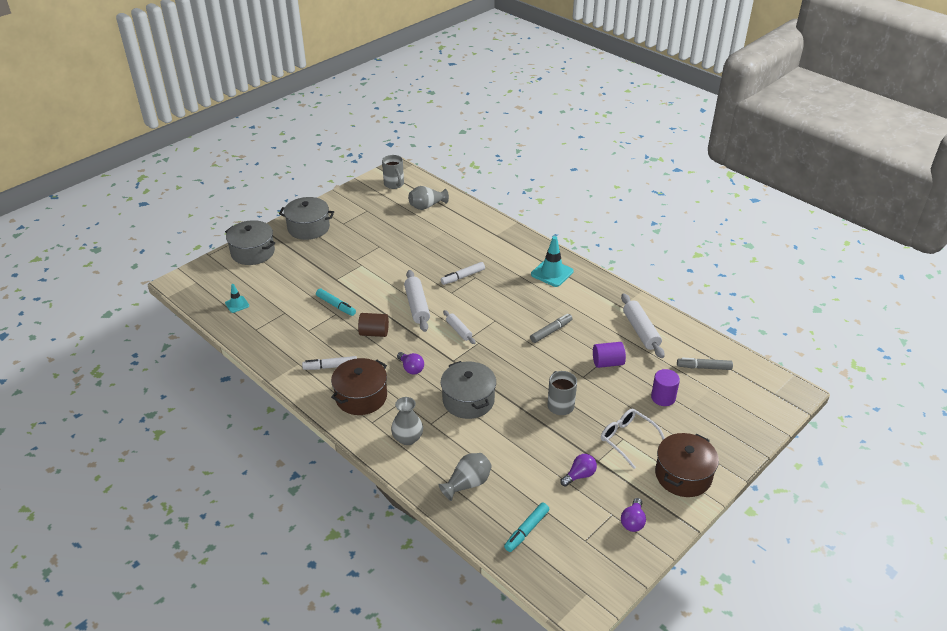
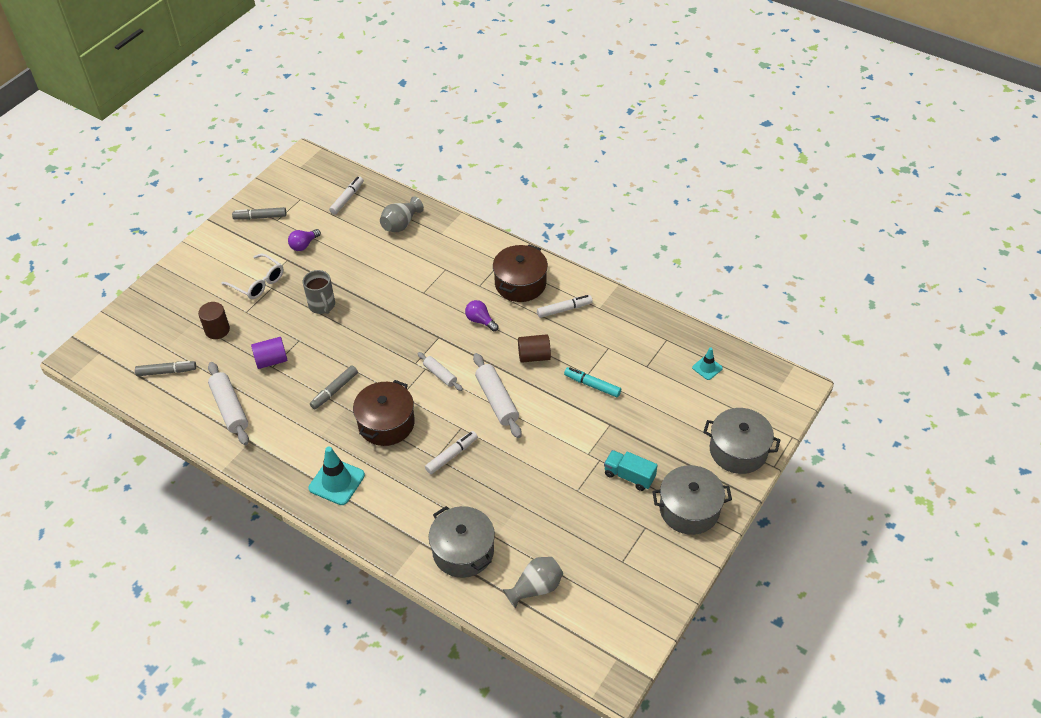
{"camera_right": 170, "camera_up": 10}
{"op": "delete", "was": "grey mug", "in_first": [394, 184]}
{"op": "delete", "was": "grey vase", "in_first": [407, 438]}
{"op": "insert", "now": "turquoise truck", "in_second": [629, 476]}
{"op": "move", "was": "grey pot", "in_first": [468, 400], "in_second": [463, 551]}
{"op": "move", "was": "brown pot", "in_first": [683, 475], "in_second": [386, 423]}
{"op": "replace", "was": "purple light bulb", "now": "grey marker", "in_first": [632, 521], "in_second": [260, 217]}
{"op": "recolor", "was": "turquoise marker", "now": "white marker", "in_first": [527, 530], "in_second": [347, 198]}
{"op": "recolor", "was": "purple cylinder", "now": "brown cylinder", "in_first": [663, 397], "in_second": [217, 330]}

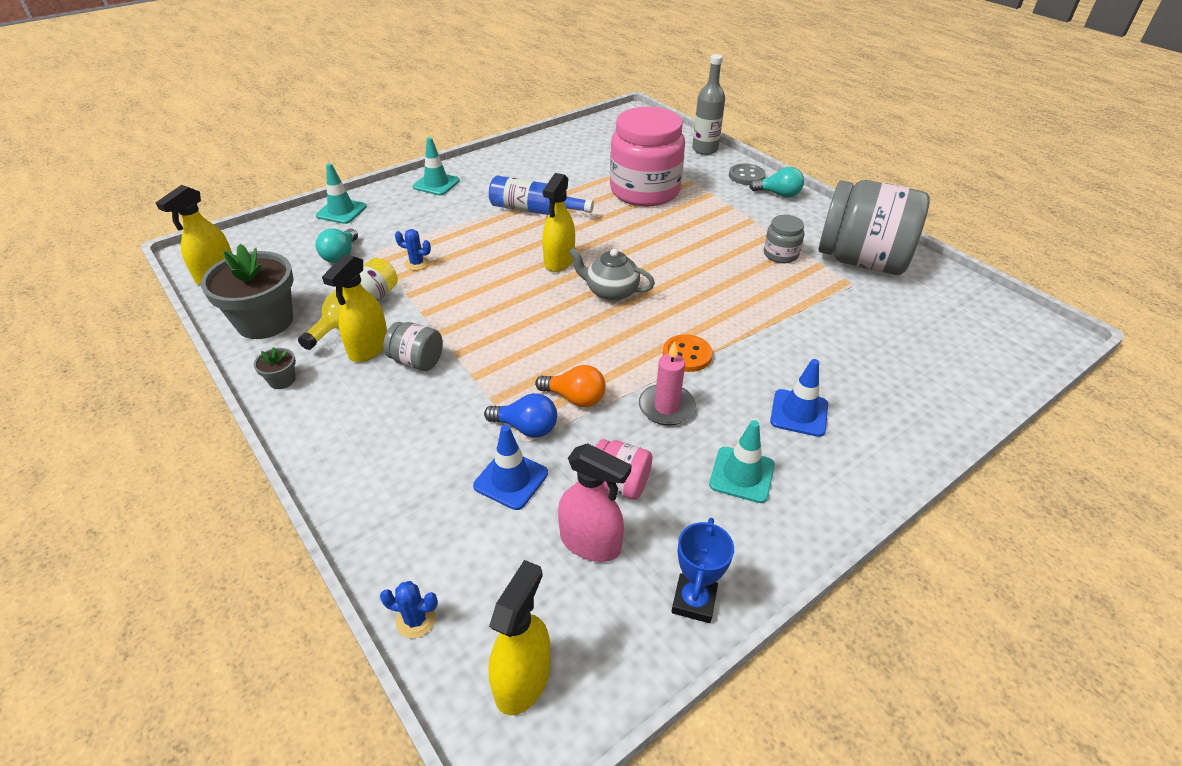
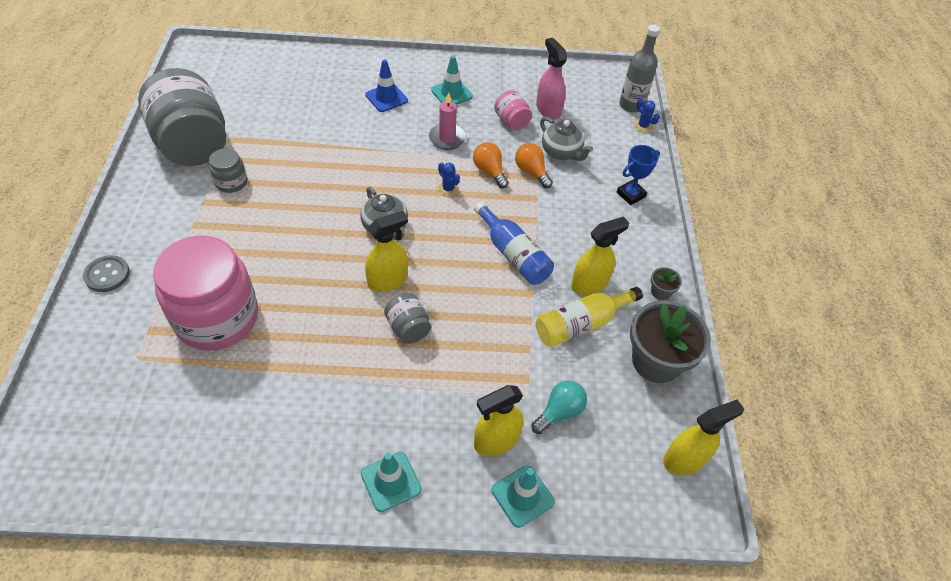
{"camera_right": -145, "camera_up": 10}
{"op": "delete", "was": "orange button", "in_first": [687, 355]}
{"op": "delete", "was": "turquoise light bulb", "in_first": [778, 194]}
{"op": "move", "was": "grey jar", "in_first": [417, 361], "in_second": [408, 328]}
{"op": "move", "was": "blue cactus", "in_first": [417, 263], "in_second": [448, 189]}
{"op": "move", "was": "blue bottle", "in_first": [534, 210], "in_second": [513, 254]}
{"op": "move", "was": "yellow spray bottle", "in_first": [523, 679], "in_second": [496, 440]}
{"op": "move", "was": "blue trophy", "in_first": [694, 601], "in_second": [631, 194]}
{"op": "move", "was": "grey bottle", "in_first": [705, 149], "in_second": [631, 105]}
{"op": "replace", "was": "blue traffic cone", "now": "grey teapot", "in_first": [511, 479], "in_second": [561, 152]}
{"op": "recolor", "was": "blue light bulb", "now": "orange light bulb", "in_first": [526, 428], "in_second": [531, 172]}

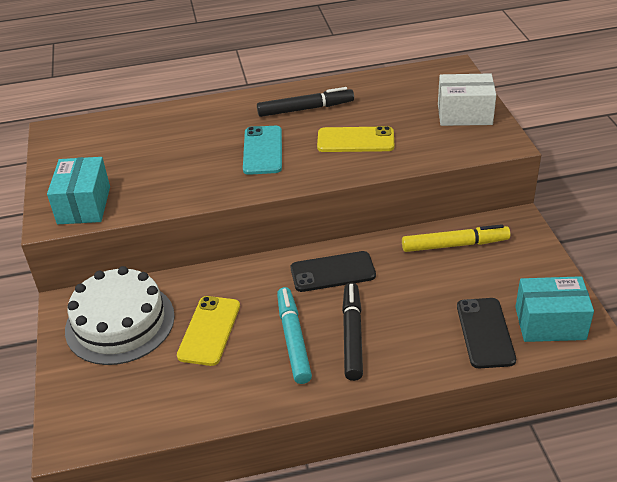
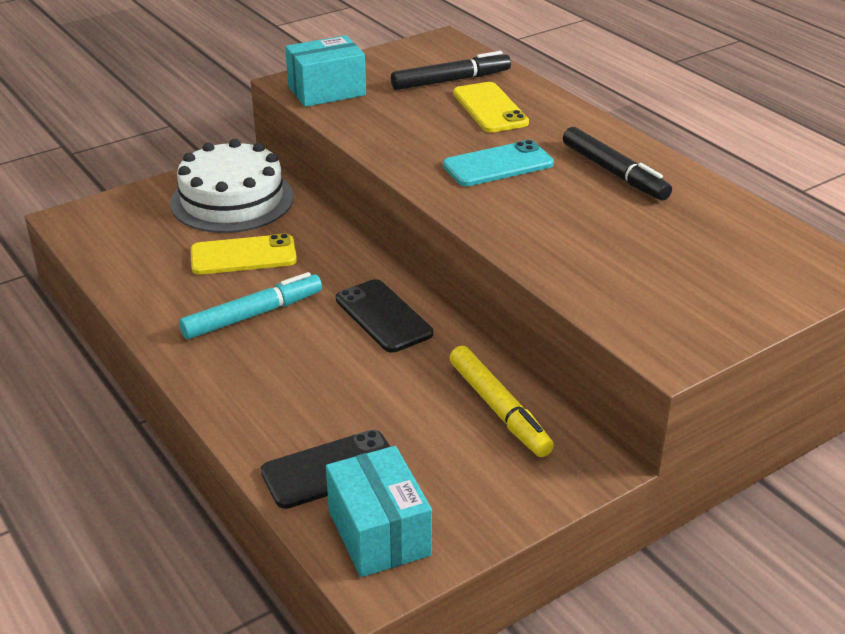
{"camera_right": 65, "camera_up": -5}
{"op": "delete", "was": "white box", "in_first": [464, 114]}
{"op": "move", "was": "yellow phone", "in_first": [355, 140], "in_second": [490, 108]}
{"op": "move", "was": "black marker", "in_first": [352, 335], "in_second": [451, 80]}

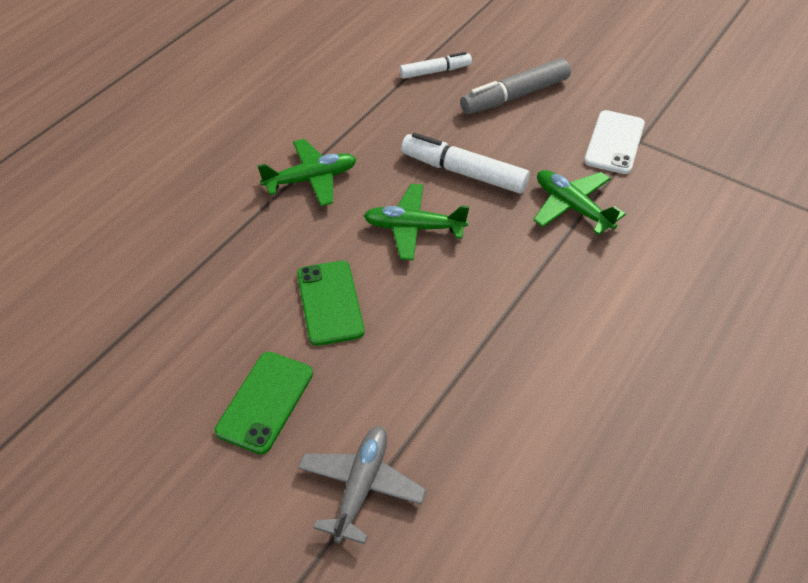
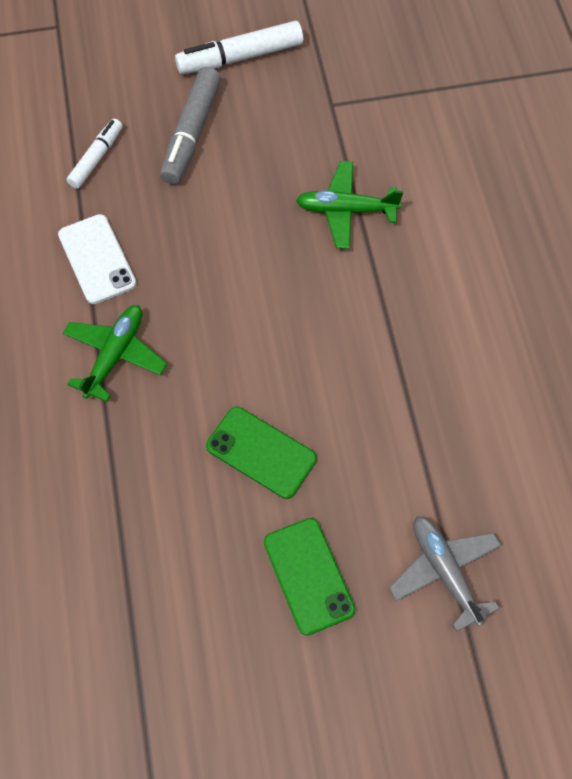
{"camera_right": -45, "camera_up": 15}
{"op": "delete", "was": "green plane", "in_first": [414, 228]}
{"op": "move", "was": "white marker", "in_first": [463, 172], "in_second": [240, 57]}
{"op": "move", "was": "white phone", "in_first": [614, 142], "in_second": [97, 259]}

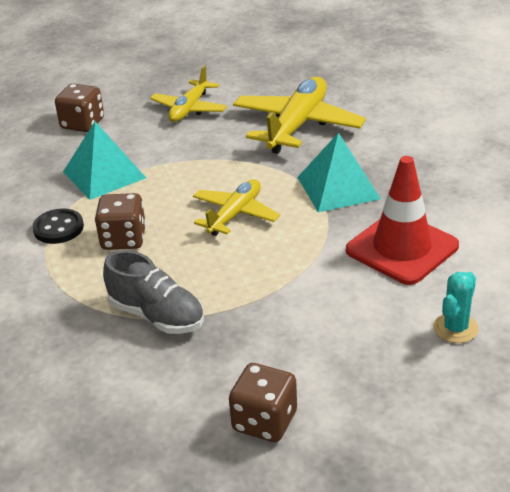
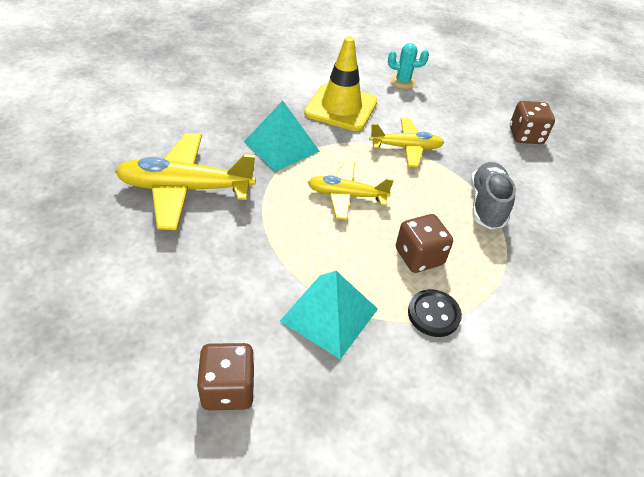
{"camera_right": -120, "camera_up": 10}
{"op": "move", "was": "yellow plane", "in_first": [189, 109], "in_second": [406, 147]}
{"op": "recolor", "was": "red traffic cone", "now": "yellow traffic cone", "in_first": [402, 248], "in_second": [341, 107]}

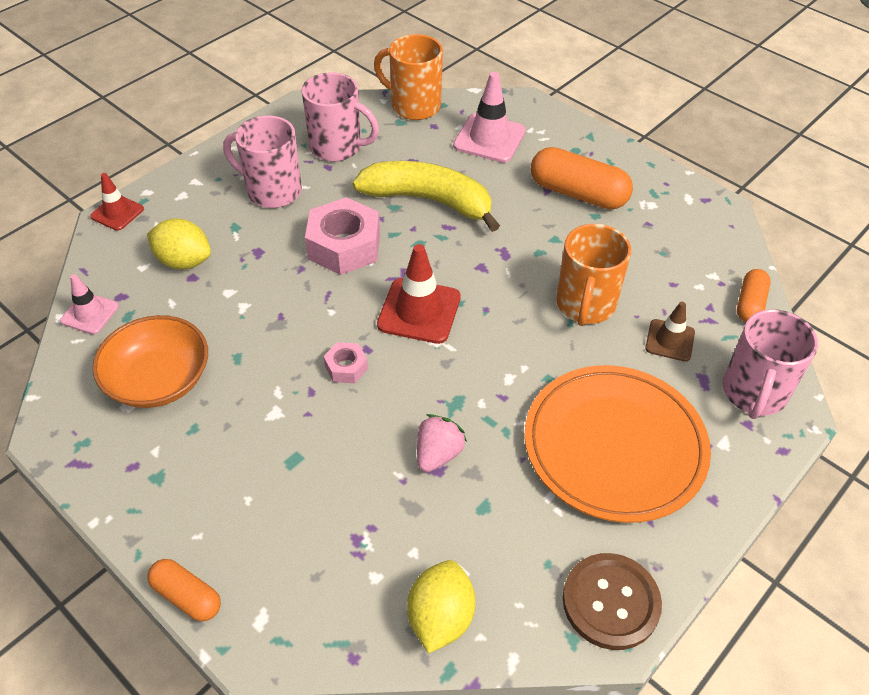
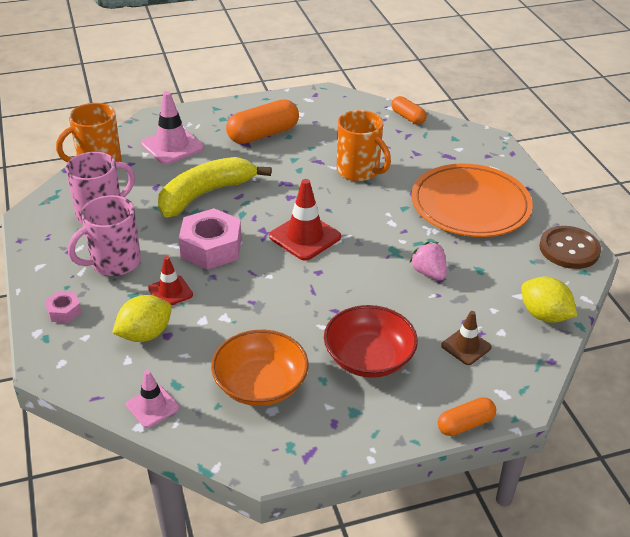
{"camera_right": -60, "camera_up": -10}
{"op": "delete", "was": "pink mug", "in_first": [753, 393]}
{"op": "insert", "now": "red bowl", "in_second": [369, 358]}
{"op": "move", "was": "red traffic cone", "in_first": [117, 213], "in_second": [170, 292]}
{"op": "move", "was": "pink nut", "in_first": [346, 367], "in_second": [64, 311]}
{"op": "move", "was": "brown traffic cone", "in_first": [670, 340], "in_second": [466, 346]}

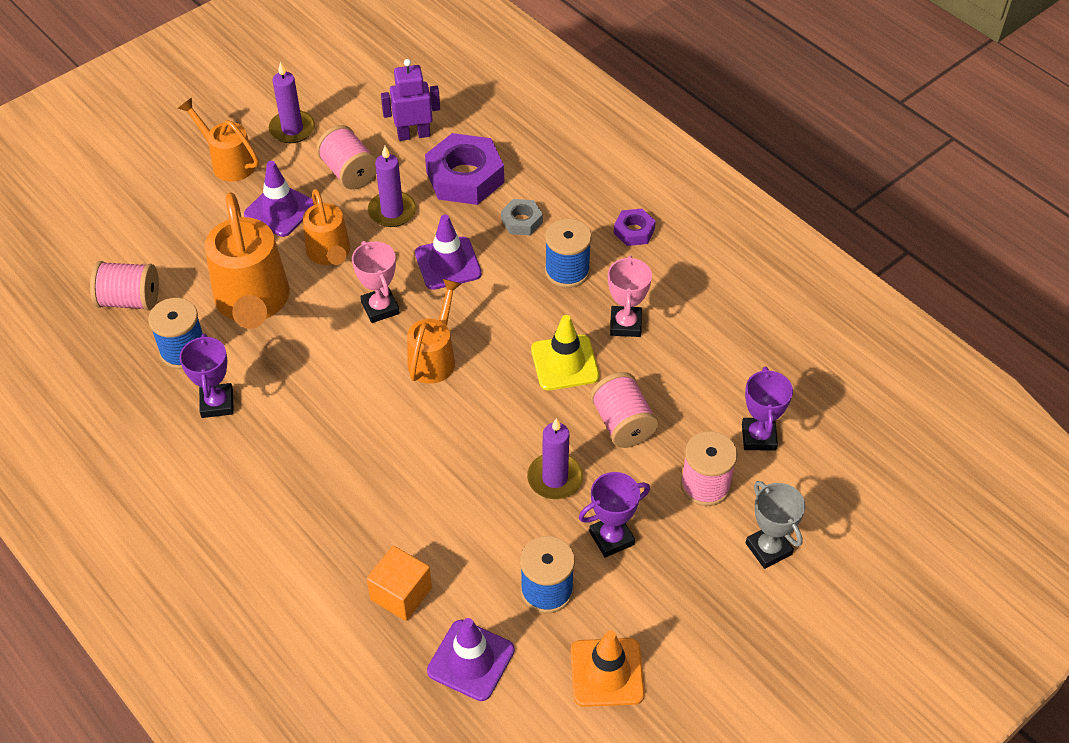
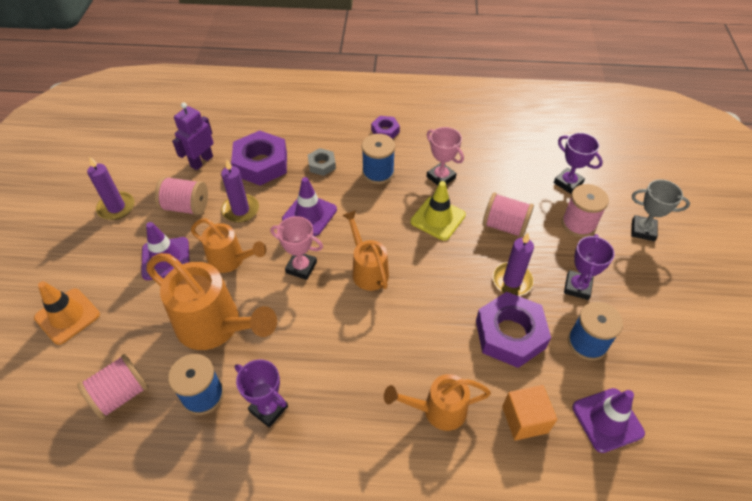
{"camera_right": -45, "camera_up": 0}
{"op": "insert", "now": "purple nut", "in_second": [510, 334]}
{"op": "move", "was": "orange watering can", "in_first": [228, 162], "in_second": [438, 410]}
{"op": "move", "was": "orange traffic cone", "in_first": [607, 672], "in_second": [67, 316]}

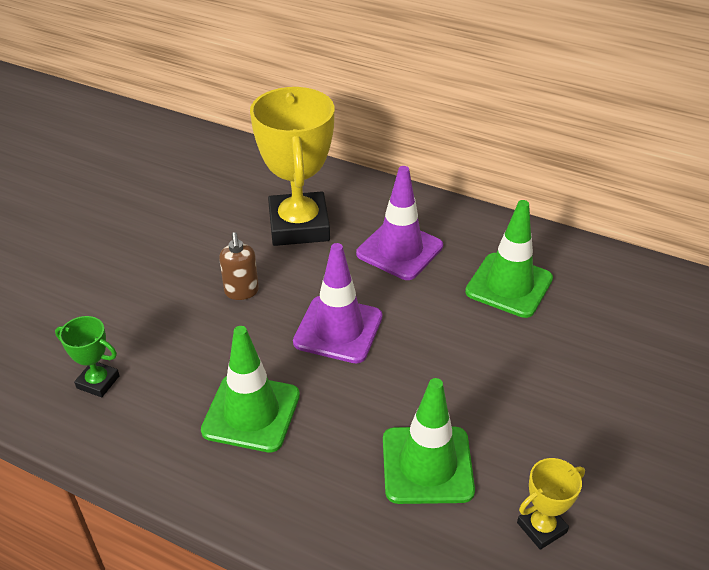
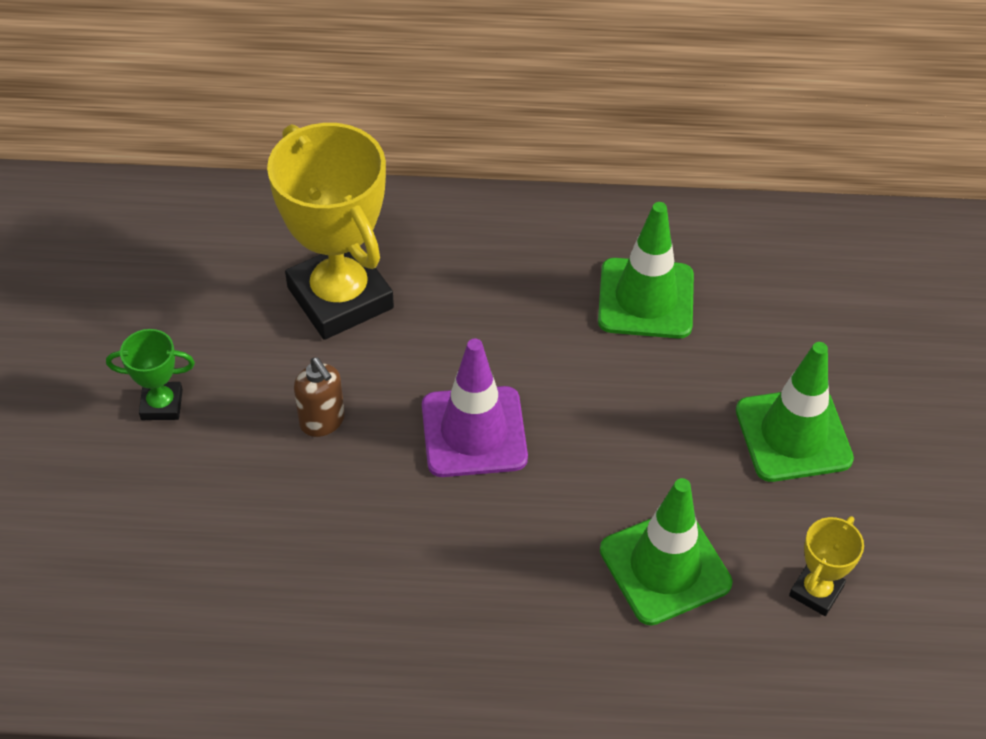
{"camera_right": -25, "camera_up": 10}
{"op": "delete", "was": "purple traffic cone", "in_first": [399, 250]}
{"op": "move", "was": "green trophy", "in_first": [98, 382], "in_second": [162, 404]}
{"op": "move", "was": "green traffic cone", "in_first": [251, 413], "in_second": [793, 435]}

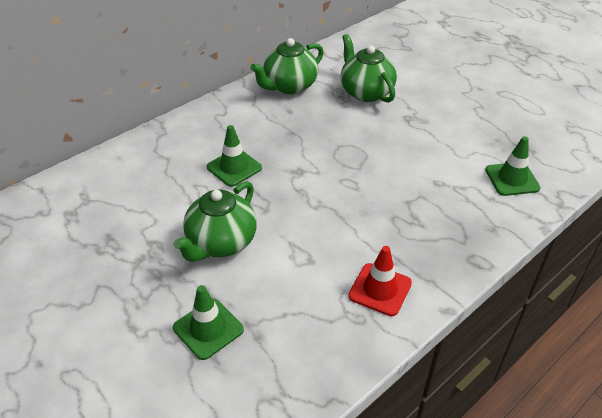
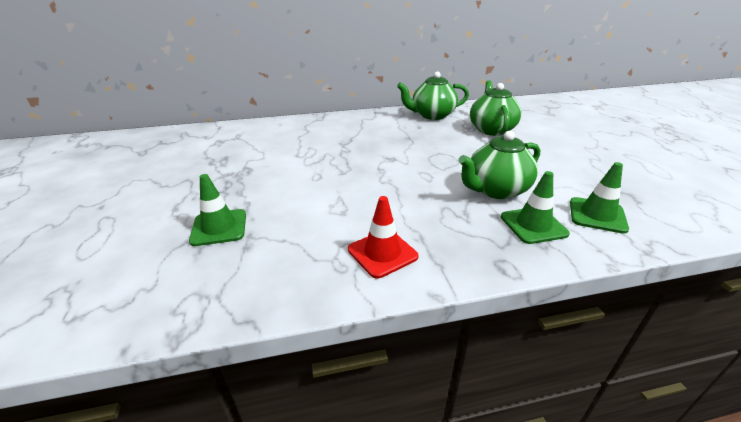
{"camera_right": 30, "camera_up": -10}
{"op": "move", "was": "green teapot", "in_first": [221, 243], "in_second": [495, 190]}
{"op": "move", "was": "green traffic cone", "in_first": [234, 167], "in_second": [533, 225]}

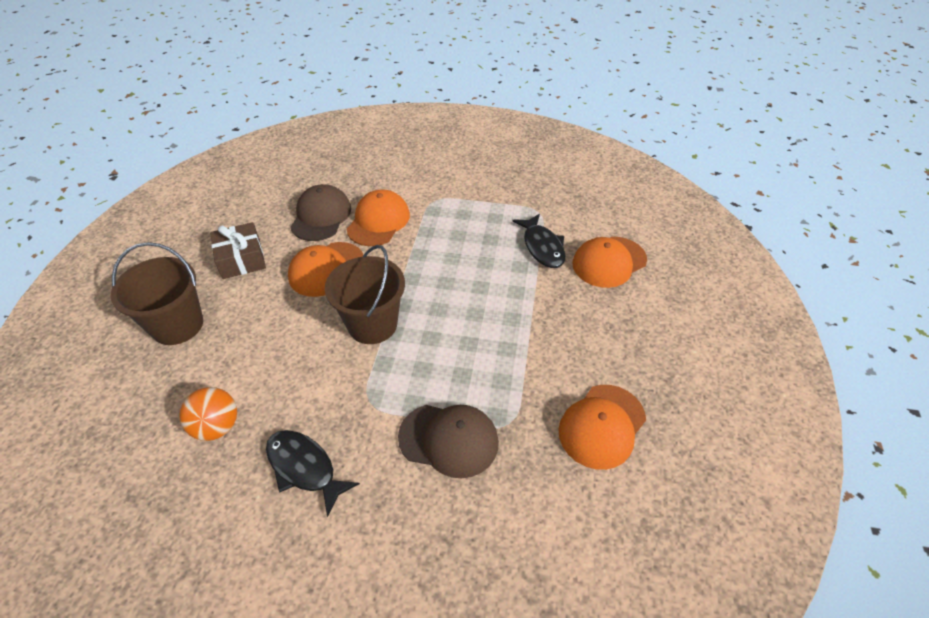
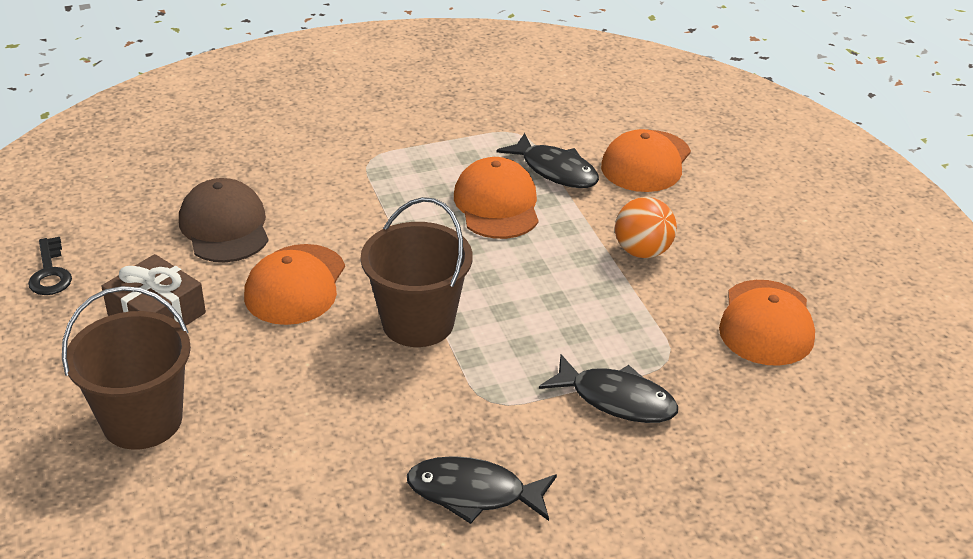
{"camera_right": -30, "camera_up": -10}
{"op": "insert", "now": "black key", "in_second": [50, 273]}
{"op": "move", "was": "orange ball", "in_first": [217, 426], "in_second": [642, 251]}
{"op": "move", "was": "orange cap", "in_first": [378, 221], "in_second": [497, 204]}
{"op": "replace", "was": "brown cap", "now": "black fish", "in_first": [449, 440], "in_second": [616, 399]}

